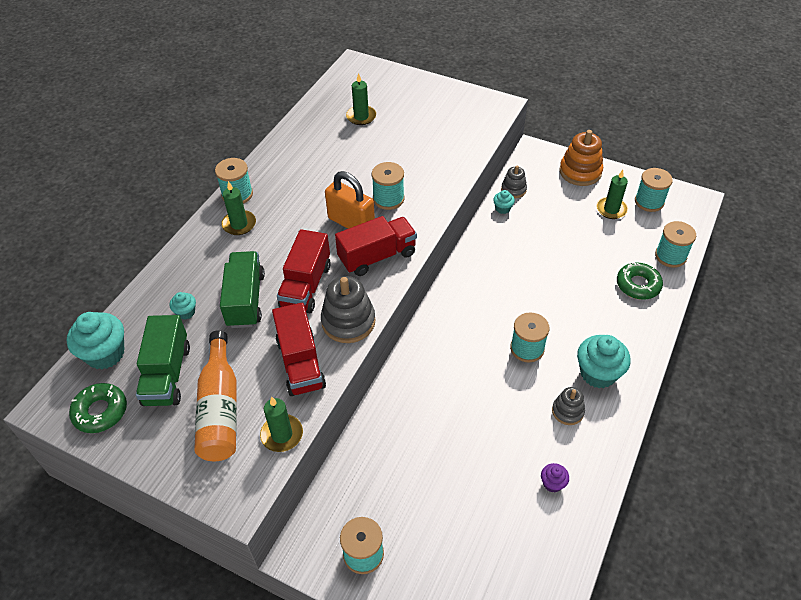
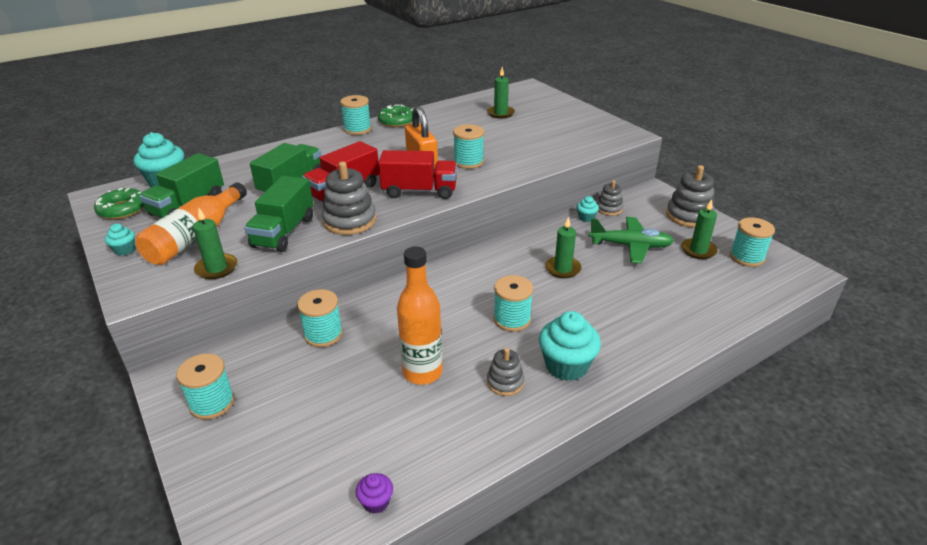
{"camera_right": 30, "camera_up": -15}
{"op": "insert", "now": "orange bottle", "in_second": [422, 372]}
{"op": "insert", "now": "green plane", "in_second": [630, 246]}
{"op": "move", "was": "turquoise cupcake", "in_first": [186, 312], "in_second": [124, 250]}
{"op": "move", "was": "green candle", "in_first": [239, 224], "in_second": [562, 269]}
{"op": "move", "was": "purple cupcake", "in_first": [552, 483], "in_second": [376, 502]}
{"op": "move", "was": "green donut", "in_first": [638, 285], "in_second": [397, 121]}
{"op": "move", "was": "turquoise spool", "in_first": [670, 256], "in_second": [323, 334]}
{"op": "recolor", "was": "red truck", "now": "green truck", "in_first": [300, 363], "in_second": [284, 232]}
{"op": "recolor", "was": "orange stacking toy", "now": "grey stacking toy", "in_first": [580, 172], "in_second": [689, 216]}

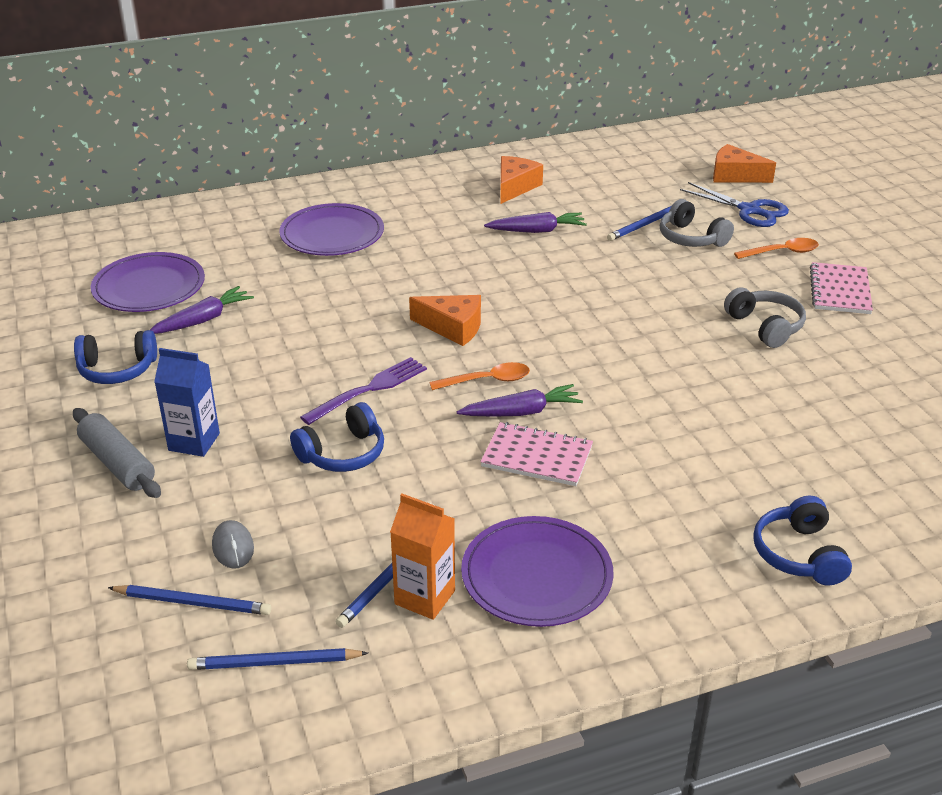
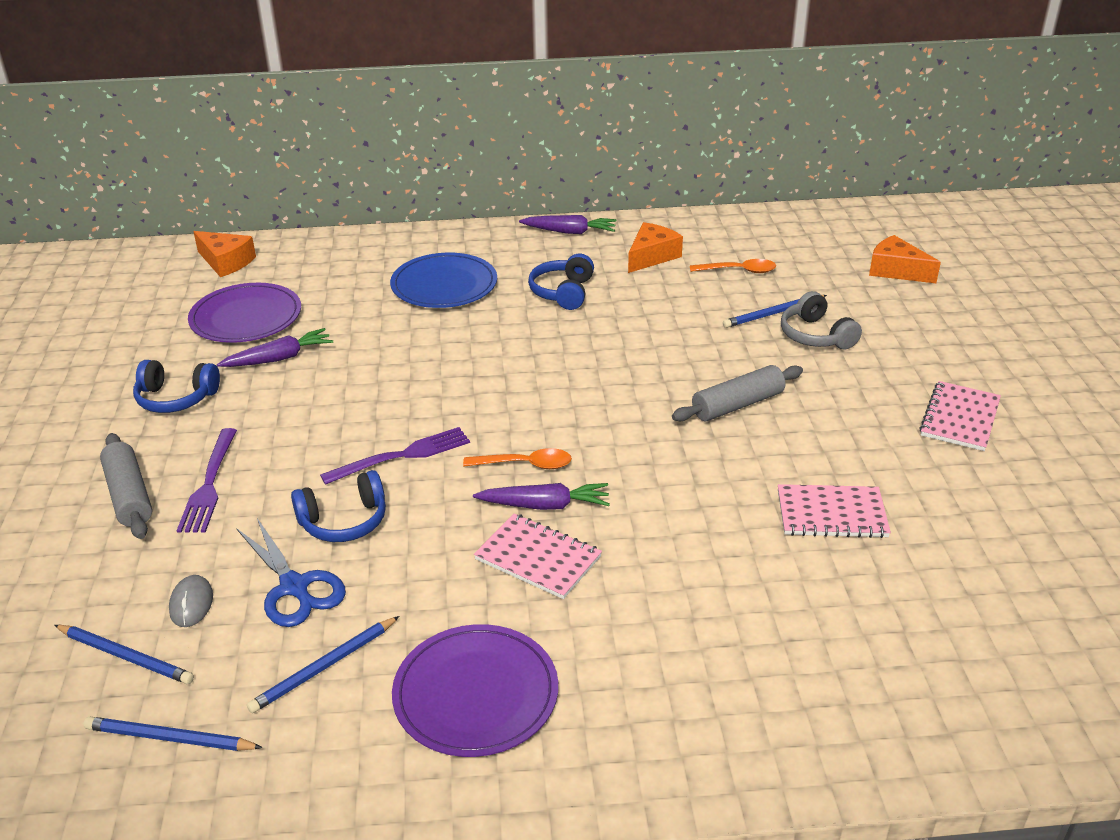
{"camera_right": 15, "camera_up": 0}
{"op": "delete", "was": "orange carton", "in_first": [425, 597]}
{"op": "delete", "was": "grey headphones", "in_first": [765, 326]}
{"op": "insert", "now": "grey rolling pin", "in_second": [737, 404]}
{"op": "insert", "now": "pink notebook", "in_second": [831, 514]}
{"op": "move", "was": "orange cheese", "in_first": [453, 327], "in_second": [226, 262]}
{"op": "move", "was": "purple carrot", "in_first": [537, 231], "in_second": [569, 232]}
{"op": "move", "was": "blue scissors", "in_first": [749, 210], "in_second": [295, 587]}
{"op": "move", "was": "orange spoon", "in_first": [782, 252], "in_second": [739, 271]}
{"op": "move", "was": "blue headphones", "in_first": [799, 554], "in_second": [563, 292]}
{"op": "replace", "was": "blue carton", "now": "purple fork", "in_first": [194, 442], "in_second": [209, 485]}
{"op": "recolor", "was": "purple plate", "now": "blue plate", "in_first": [332, 234], "in_second": [444, 285]}

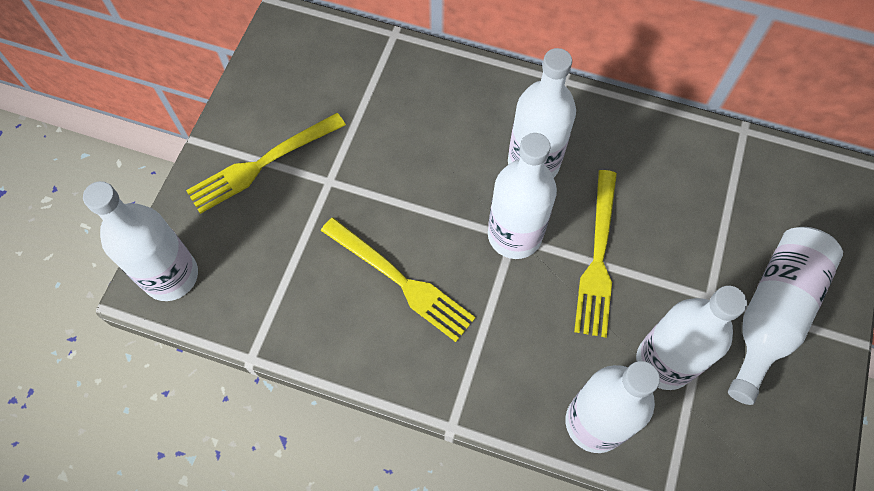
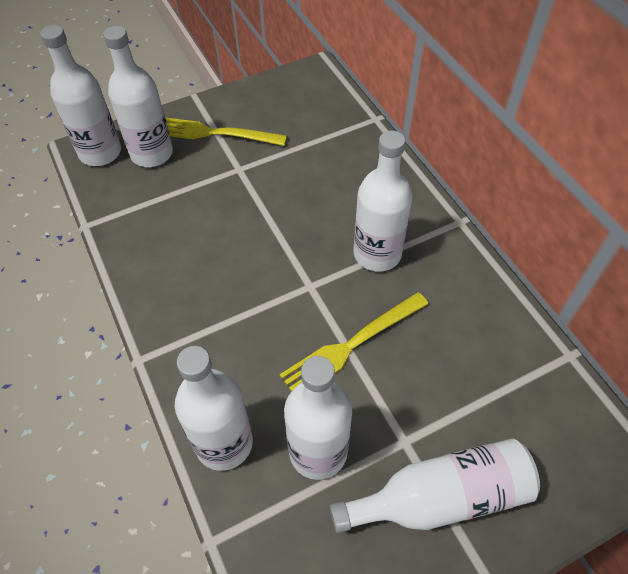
{"camera_right": 45, "camera_up": -10}
{"op": "delete", "was": "yellow fork", "in_first": [401, 281]}
{"op": "move", "was": "white bottle", "in_first": [514, 235], "in_second": [152, 154]}

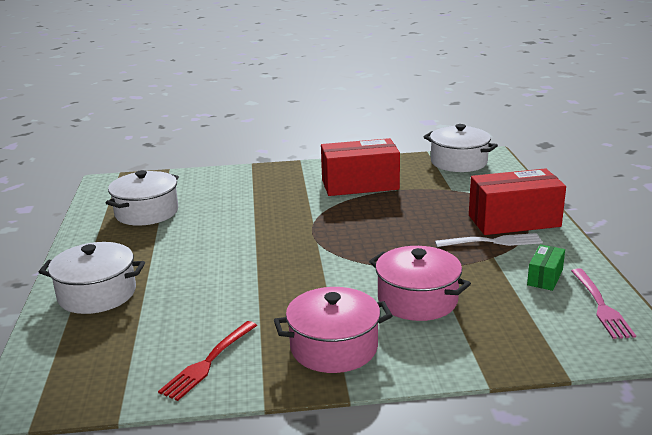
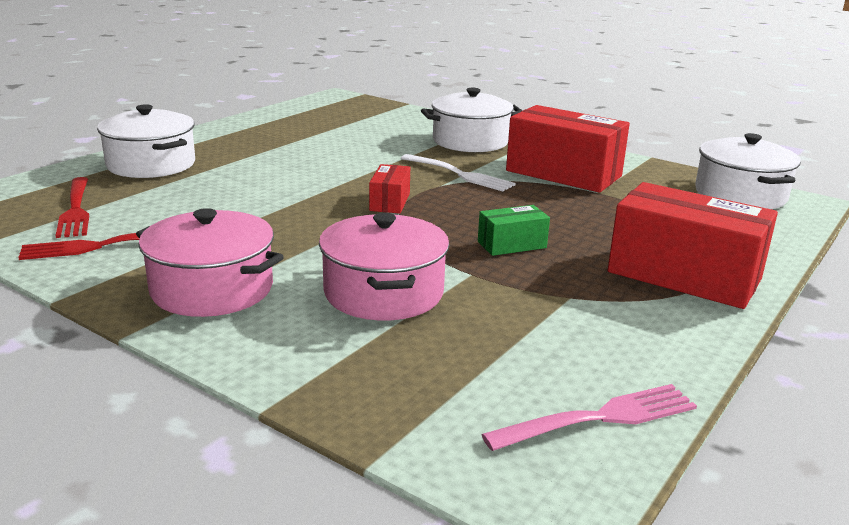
{"camera_right": 40, "camera_up": 0}
{"op": "insert", "now": "red fork", "in_second": [75, 209]}
{"op": "insert", "now": "red box", "in_second": [390, 202]}
{"op": "move", "was": "white pot", "in_first": [146, 212], "in_second": [470, 141]}
{"op": "move", "was": "white fork", "in_first": [492, 242], "in_second": [459, 174]}
{"op": "move", "was": "green box", "in_first": [545, 277], "in_second": [512, 245]}
{"op": "rotate", "was": "pink fork", "in_first": [601, 306], "in_second": [599, 418], "clockwise": -150}

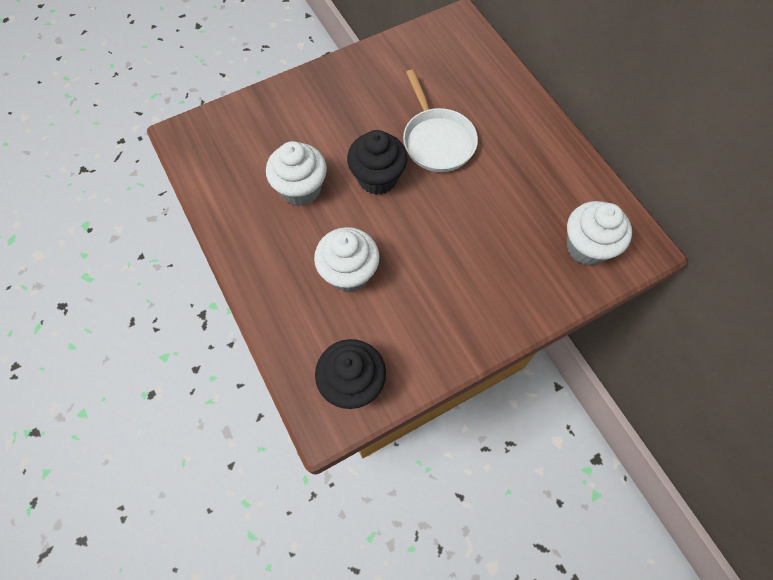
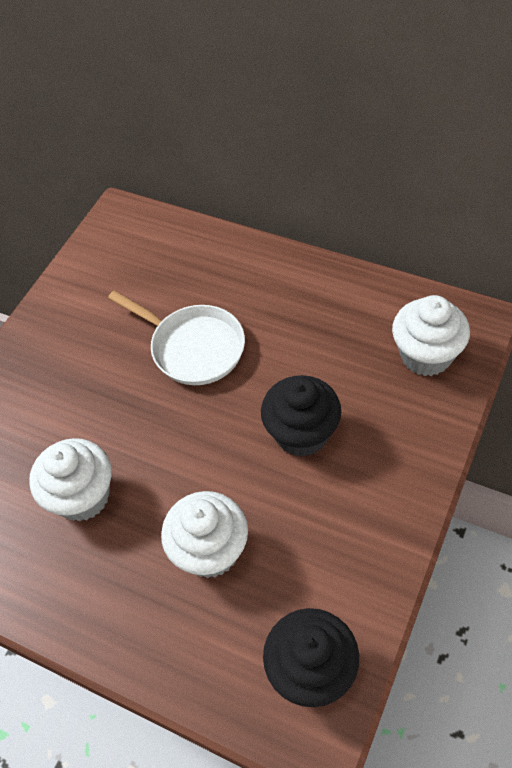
{"camera_right": -30, "camera_up": -10}
{"op": "move", "was": "black cupcake", "in_first": [377, 178], "in_second": [302, 433]}

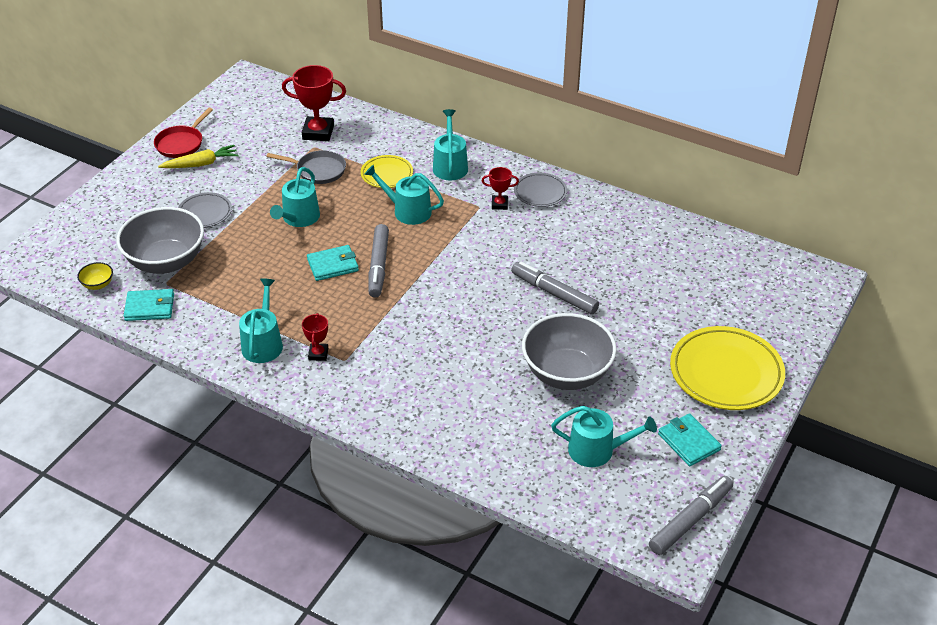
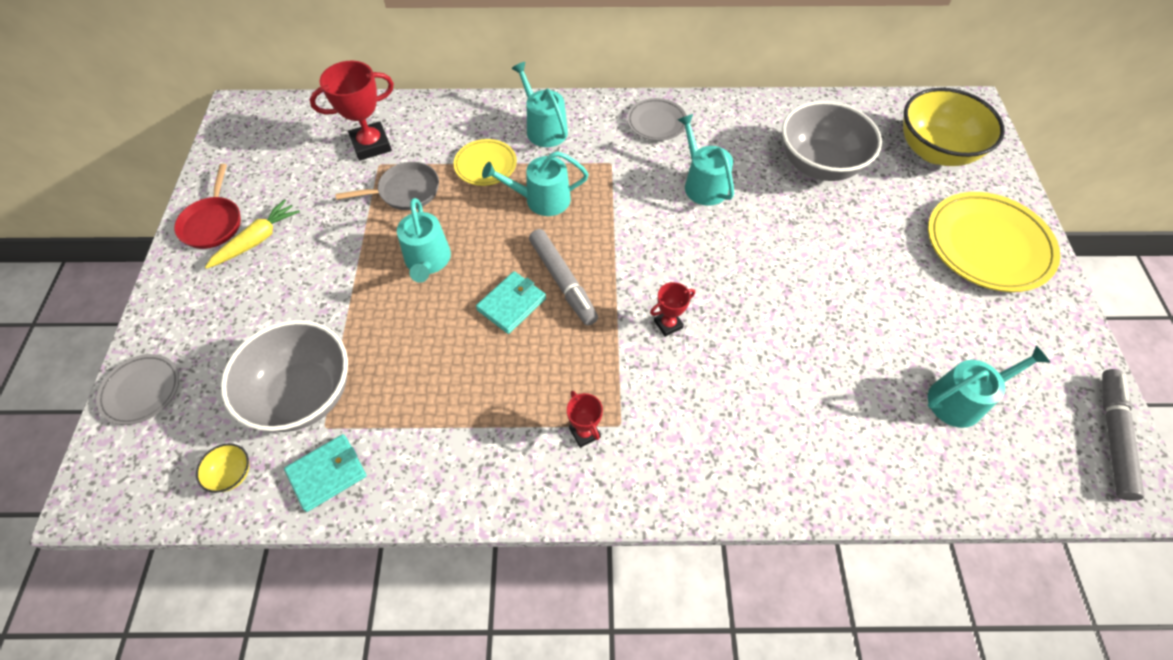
{"camera_right": -30, "camera_up": 15}
{"op": "delete", "was": "grey marker", "in_first": [554, 293]}
{"op": "delete", "was": "turquoise wallet", "in_first": [688, 442]}
{"op": "insert", "now": "yellow bowl", "in_second": [935, 151]}
{"op": "move", "was": "grey plate", "in_first": [205, 213], "in_second": [142, 391]}
{"op": "move", "was": "turquoise watering can", "in_first": [263, 343], "in_second": [703, 184]}
{"op": "move", "was": "red trophy", "in_first": [499, 204], "in_second": [668, 324]}
{"op": "move", "was": "grey bowl", "in_first": [566, 373], "in_second": [819, 165]}

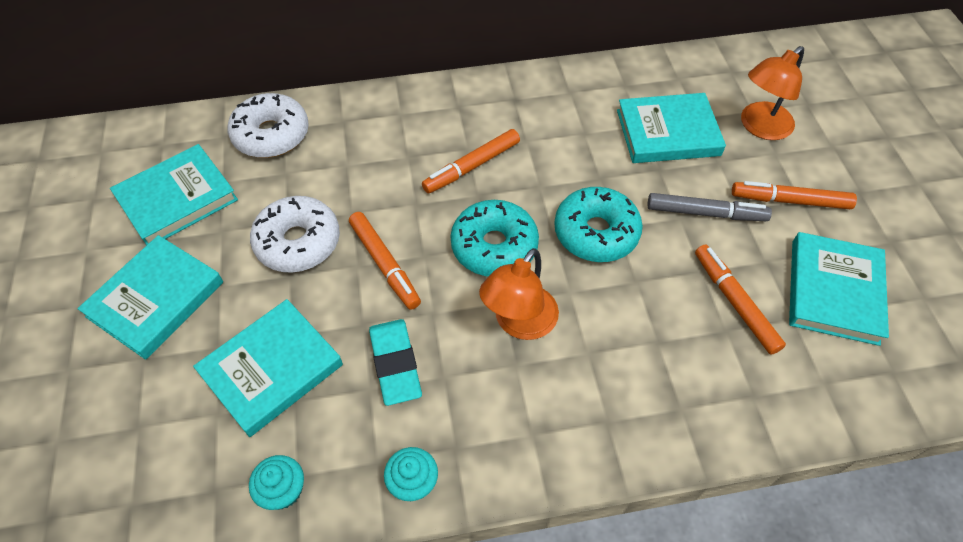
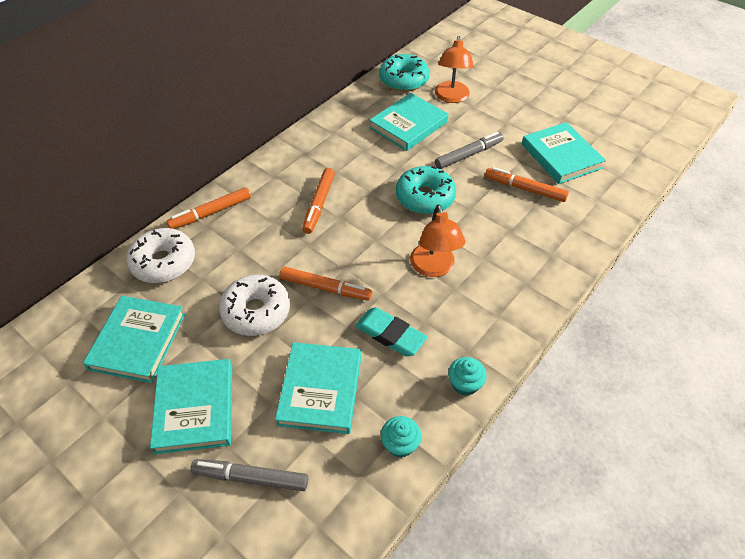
{"camera_right": -40, "camera_up": -5}
{"op": "insert", "now": "grey marker", "in_second": [251, 477]}
{"op": "move", "was": "turquoise donut", "in_first": [494, 246], "in_second": [404, 80]}
{"op": "move", "was": "orange marker", "in_first": [790, 200], "in_second": [211, 213]}

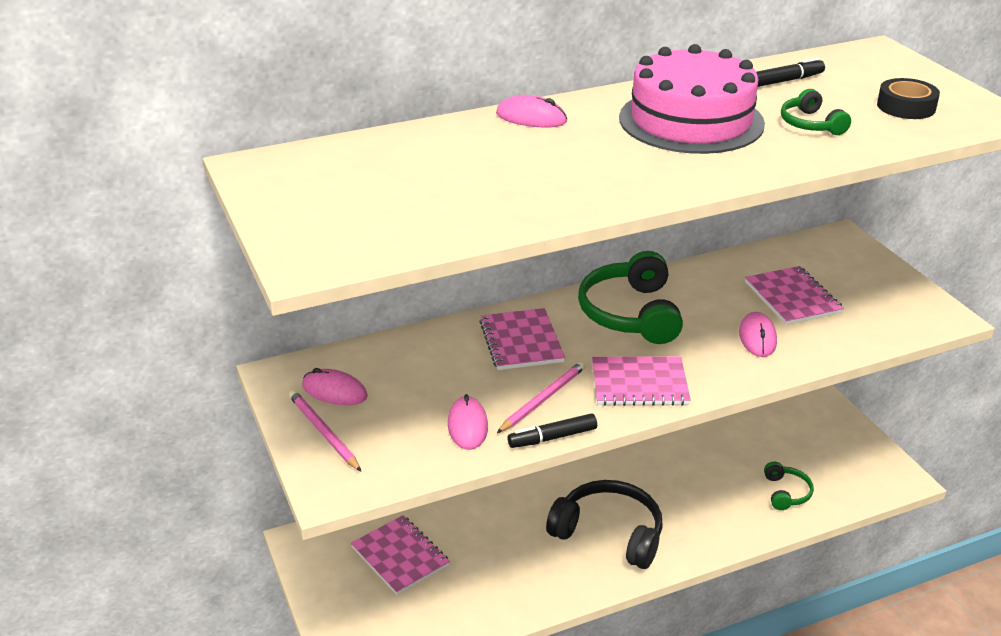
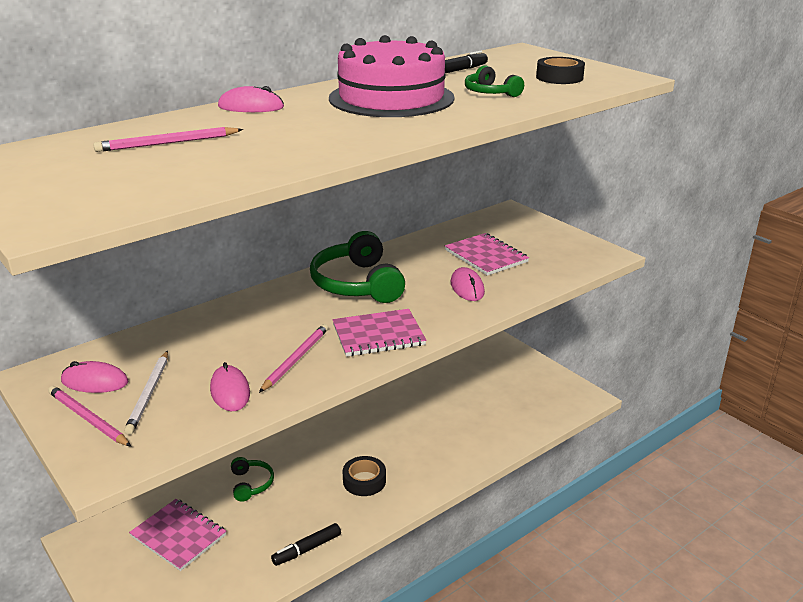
{"camera_right": -15, "camera_up": -5}
{"op": "delete", "was": "pink notebook", "in_first": [521, 341]}
{"op": "insert", "now": "pink pencil", "in_second": [167, 143]}
{"op": "insert", "now": "white pencil", "in_second": [149, 394]}
{"op": "move", "was": "black marker", "in_first": [552, 438], "in_second": [307, 549]}
{"op": "move", "was": "green headphones", "in_first": [786, 493], "in_second": [251, 484]}
{"op": "replace", "was": "black headphones", "now": "black tape", "in_first": [609, 533], "in_second": [364, 481]}

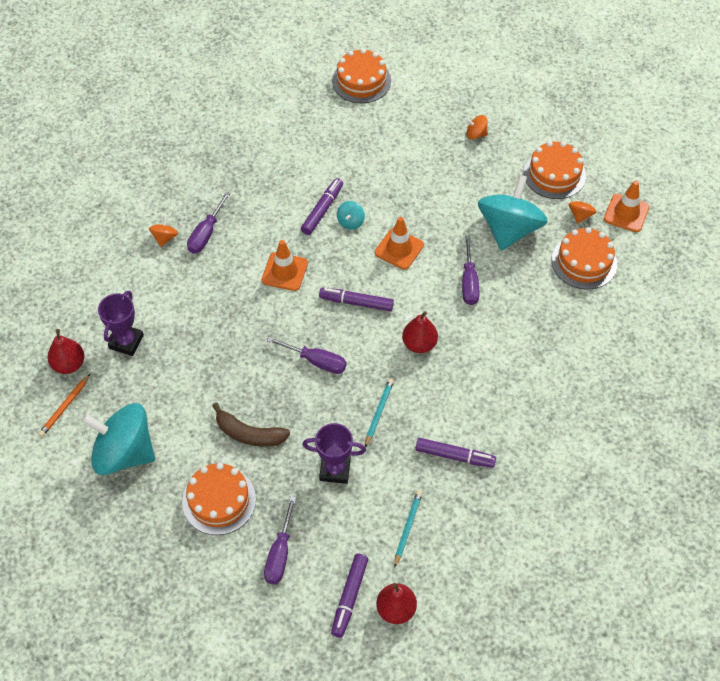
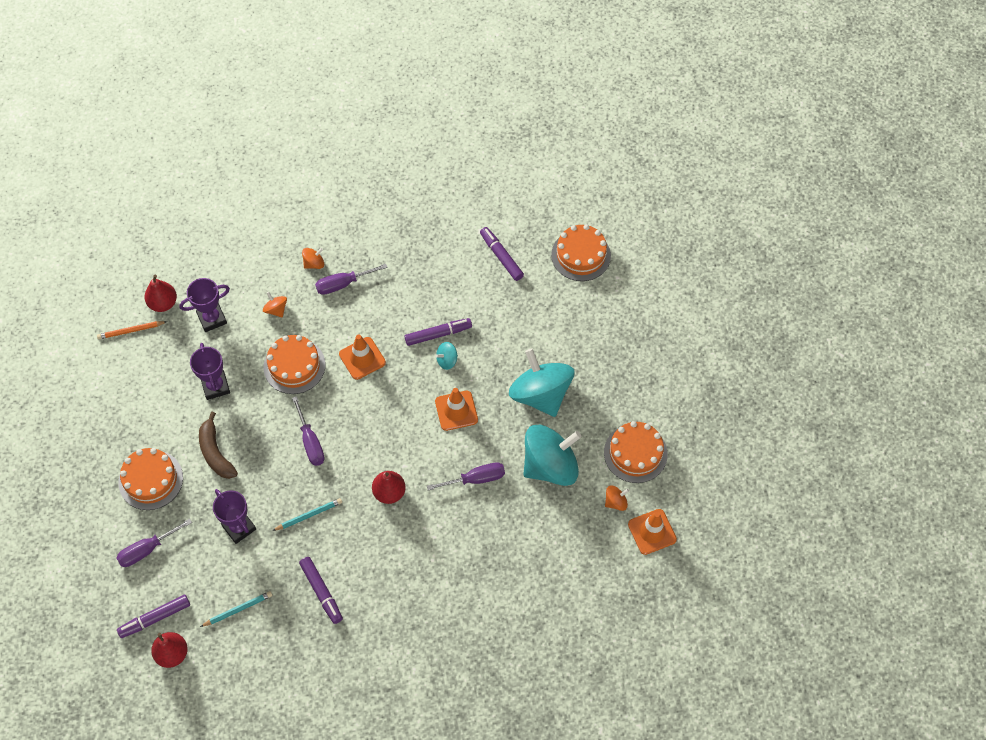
{"camera_right": 45, "camera_up": 5}
{"op": "insert", "now": "purple trophy", "in_second": [215, 386]}
{"op": "move", "was": "turquoise spinning top", "in_first": [124, 453], "in_second": [540, 394]}
{"op": "move", "was": "purple marker", "in_first": [356, 302], "in_second": [501, 256]}
{"op": "move", "was": "orange spinning top", "in_first": [476, 134], "in_second": [276, 310]}
{"op": "move", "was": "orange cake", "in_first": [584, 262], "in_second": [294, 366]}
{"op": "rotate", "was": "purple screwdriver", "in_first": [469, 282], "in_second": [475, 479], "clockwise": -150}

